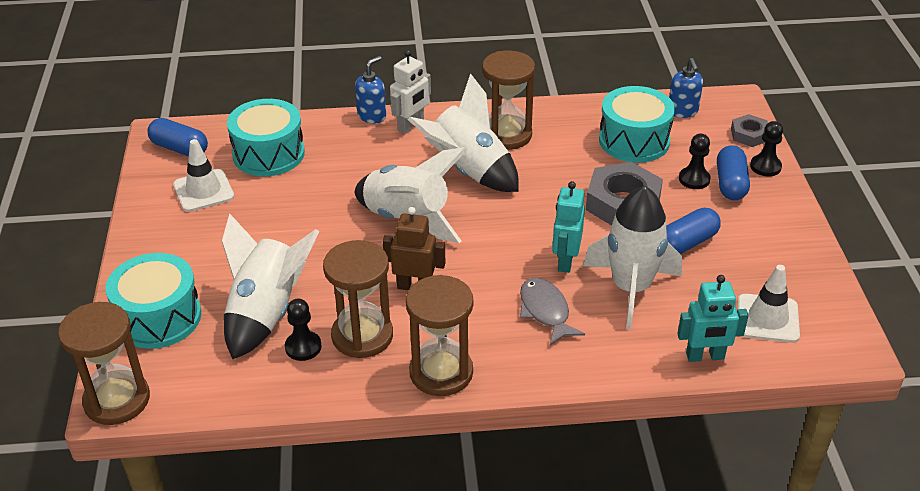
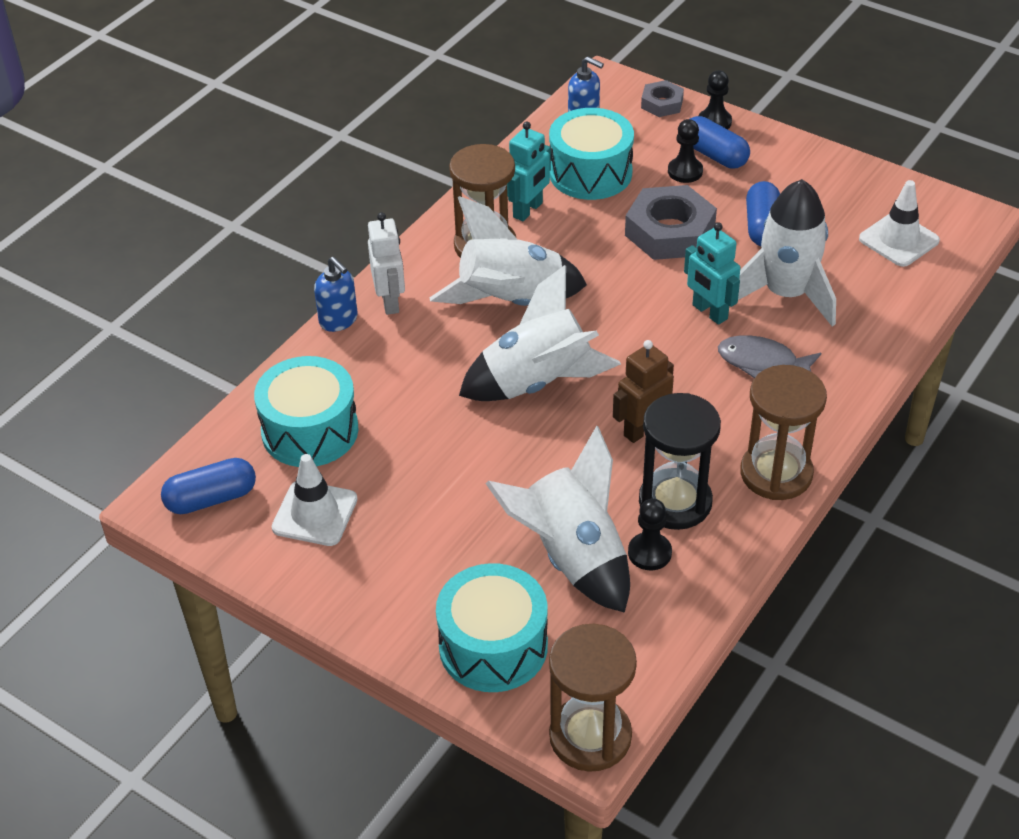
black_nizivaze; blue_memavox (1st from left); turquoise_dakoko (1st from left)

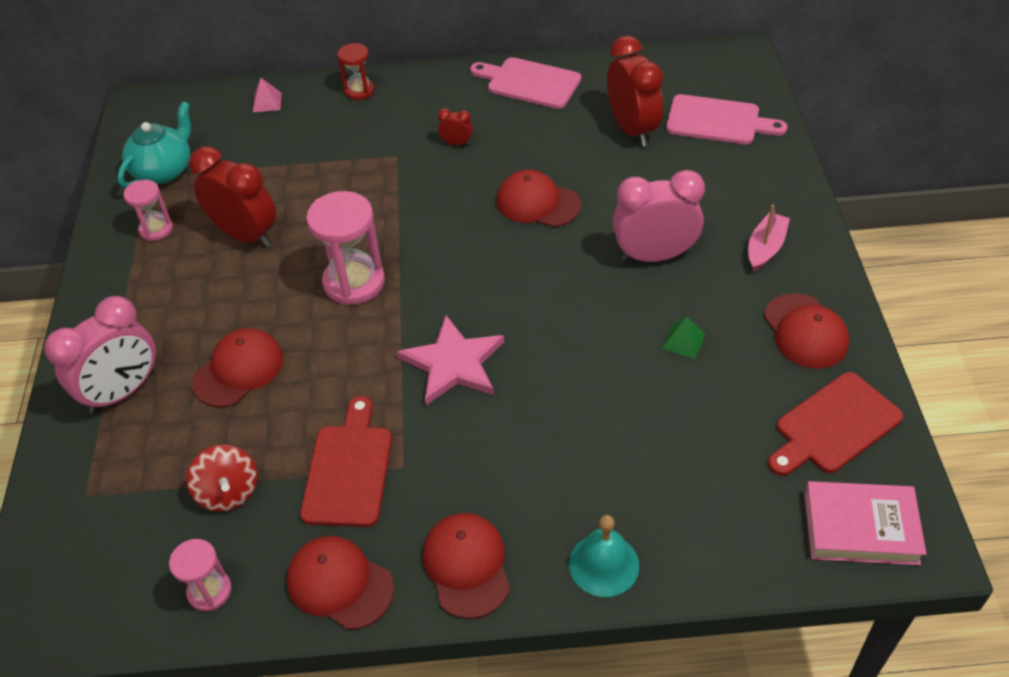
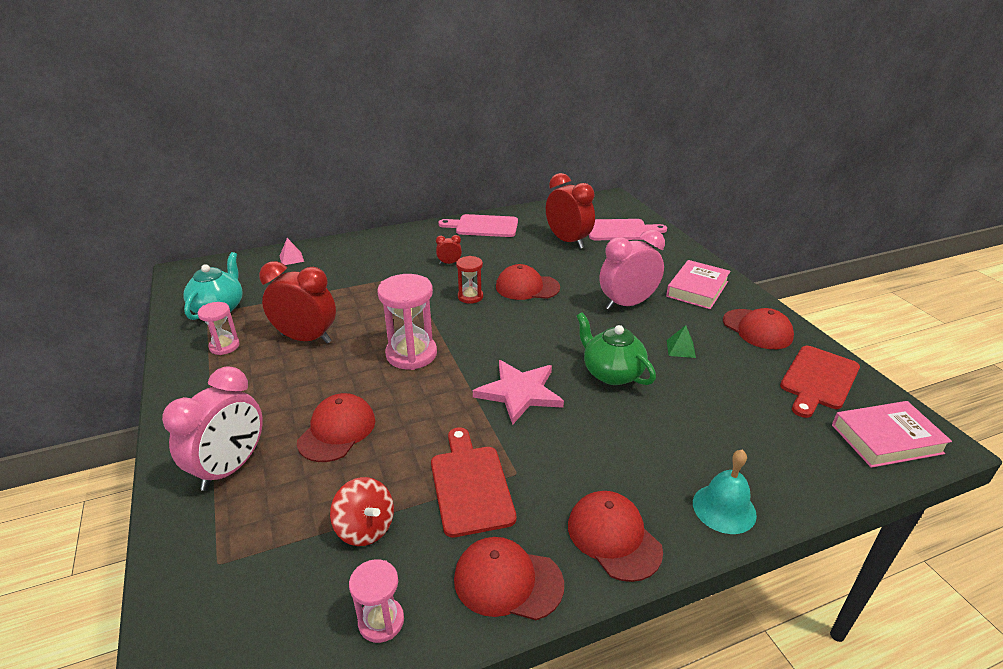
red_nizivaze; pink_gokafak (1st from left); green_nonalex

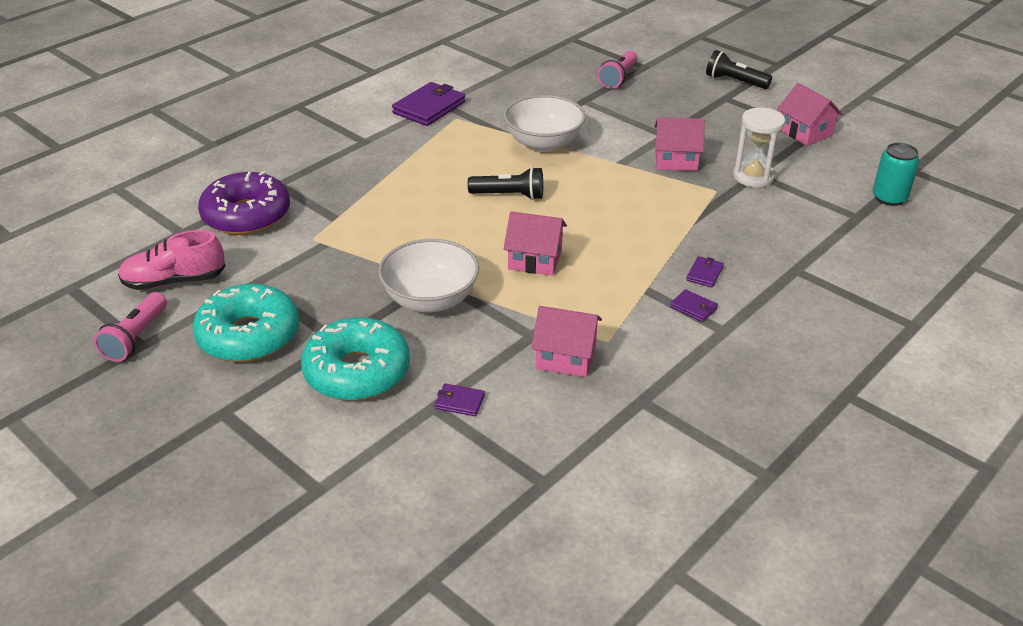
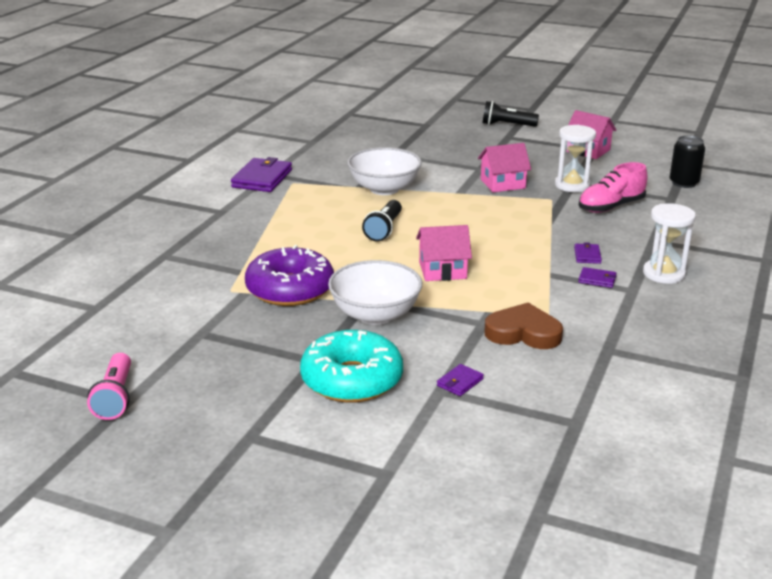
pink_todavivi; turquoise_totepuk (1st from left in the first image); purple_totepuk; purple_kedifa (2nd from left); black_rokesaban (1st from left); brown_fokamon; pink_rokesaban (2nd from left in the first image); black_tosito; white_nizivaze (2nd from left)

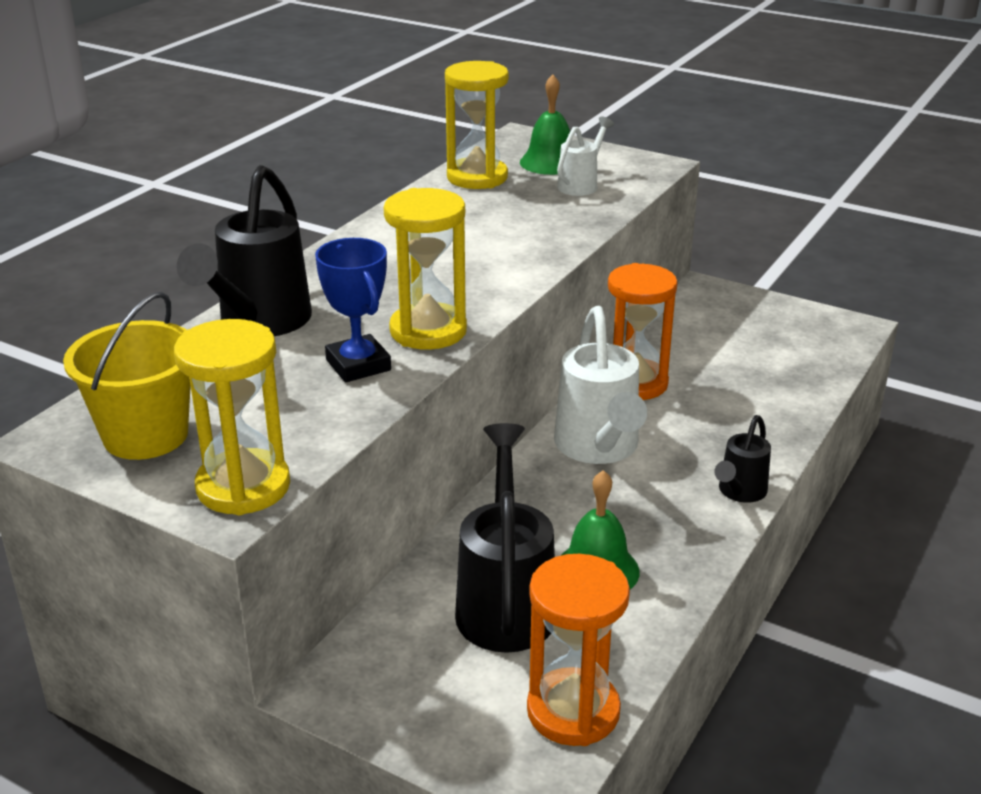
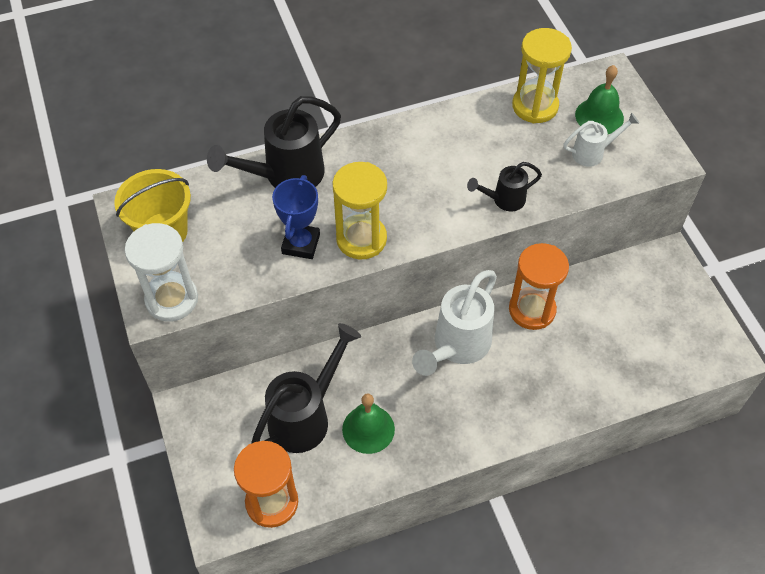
white_nizivaze; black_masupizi (3rd from left)

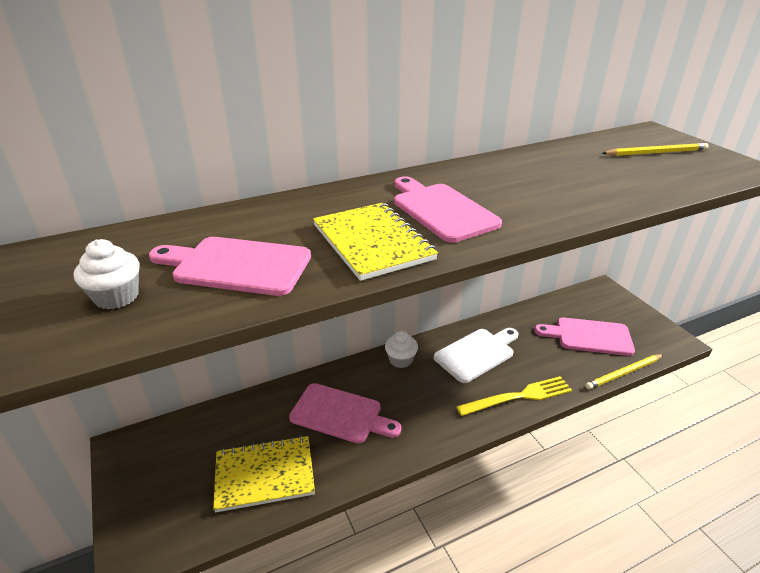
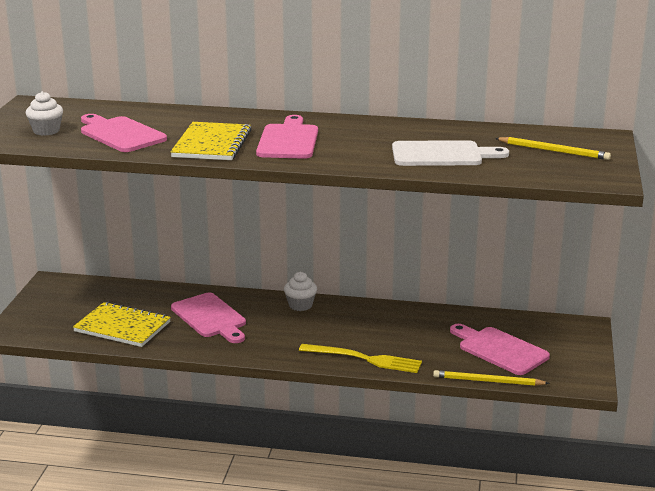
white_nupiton

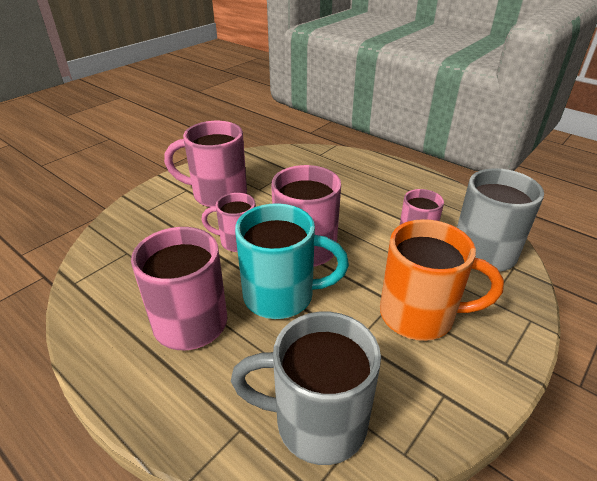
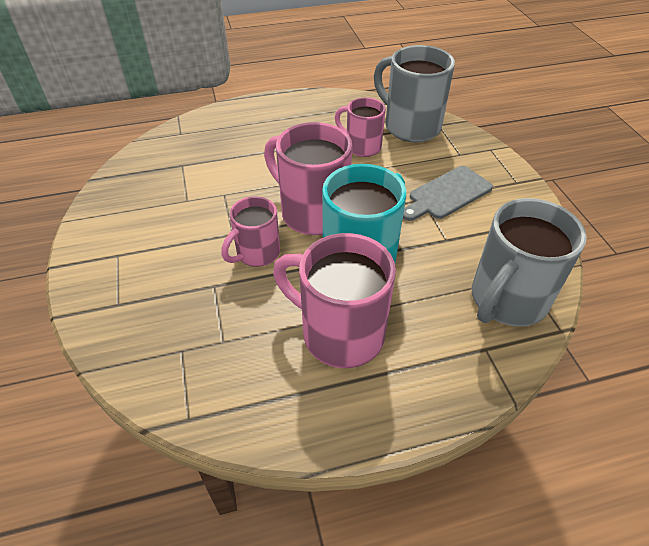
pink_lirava (2nd from left in the first image); grey_nupiton

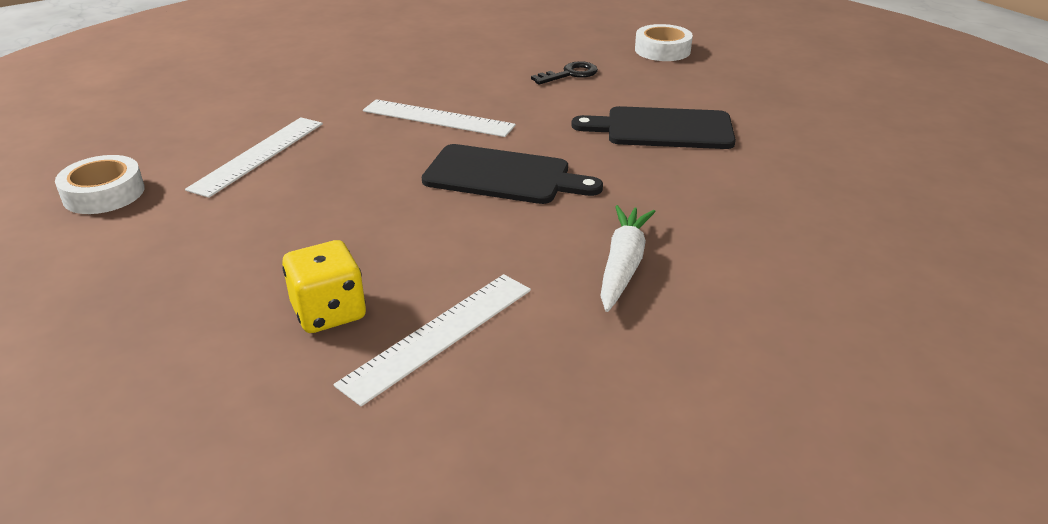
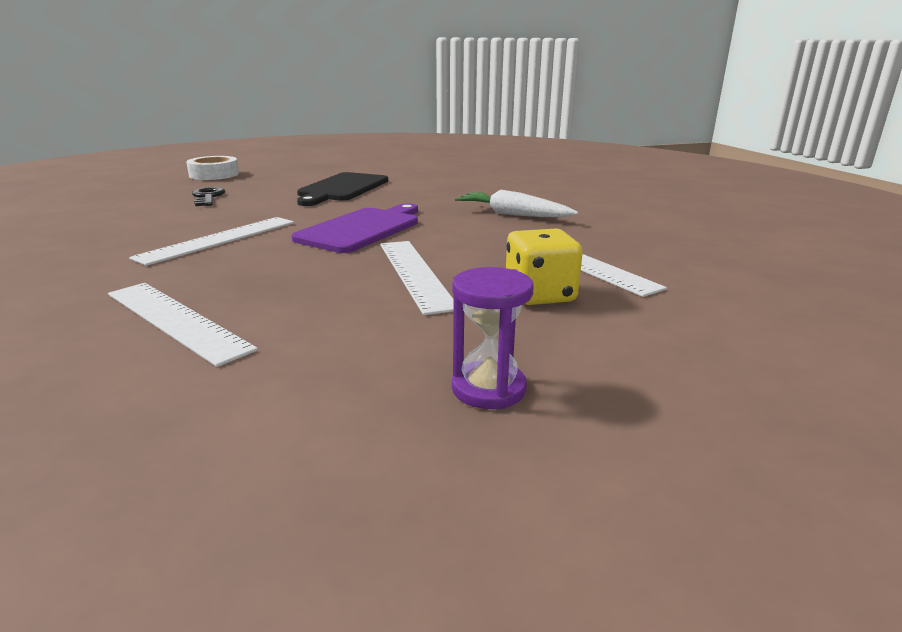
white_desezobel (1st from left in the first image); purple_nupiton; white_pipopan (3rd from left); purple_nizivaze

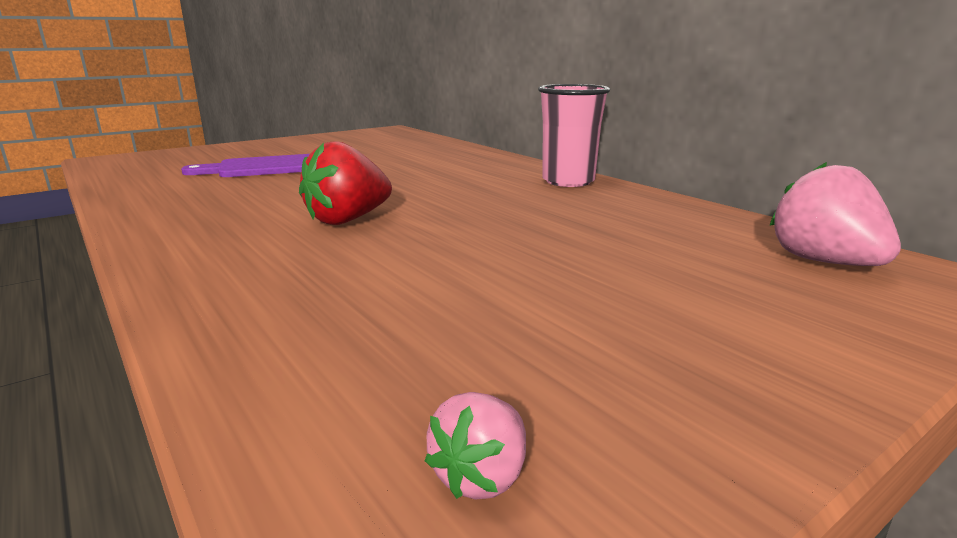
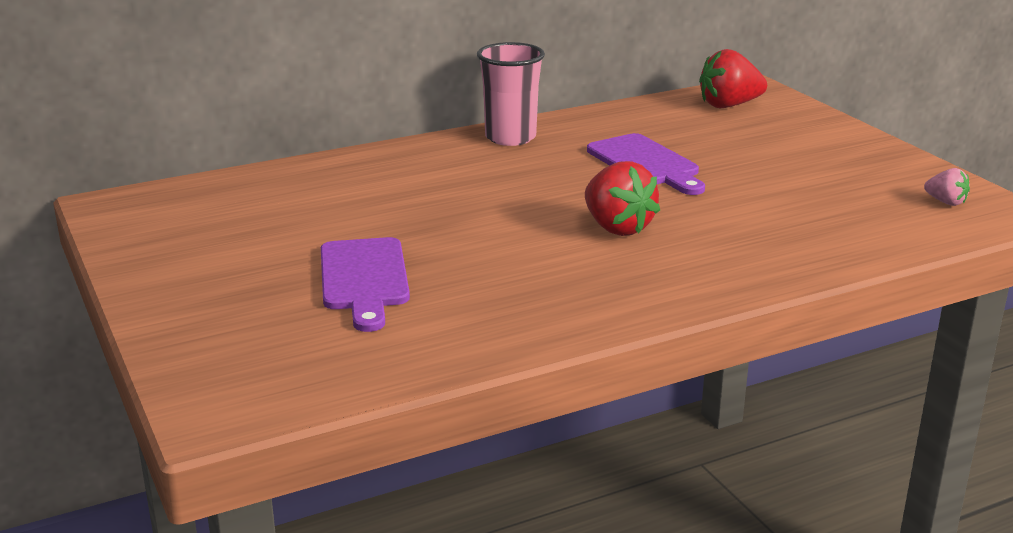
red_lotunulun (2nd from left); purple_nupiton (2nd from left)

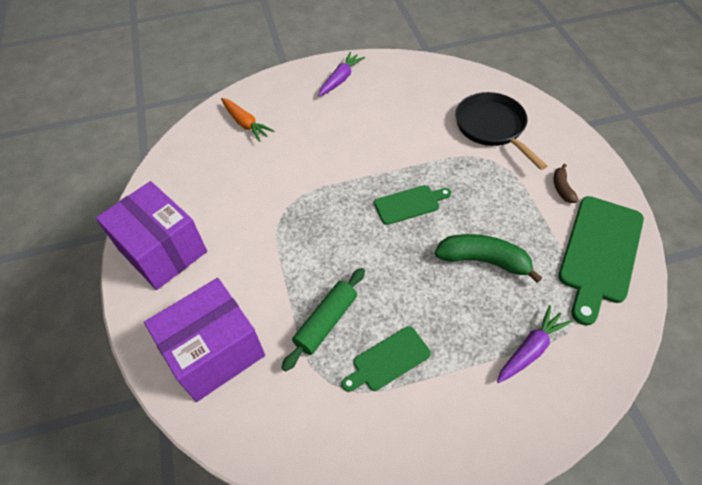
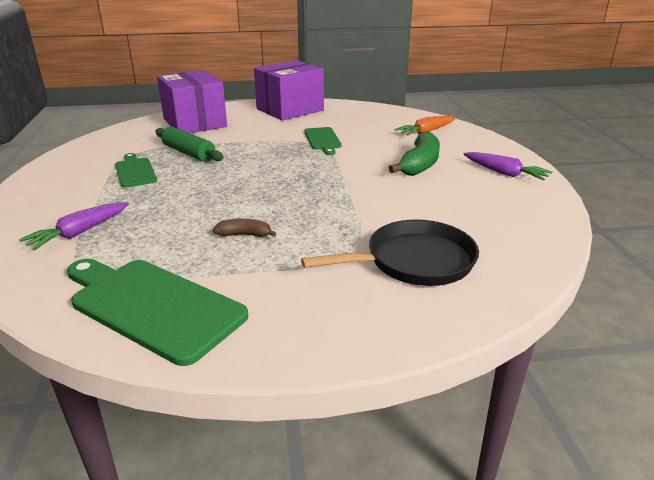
green_nupiton (3rd from left); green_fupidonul; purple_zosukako (1st from left); brown_fupidonul

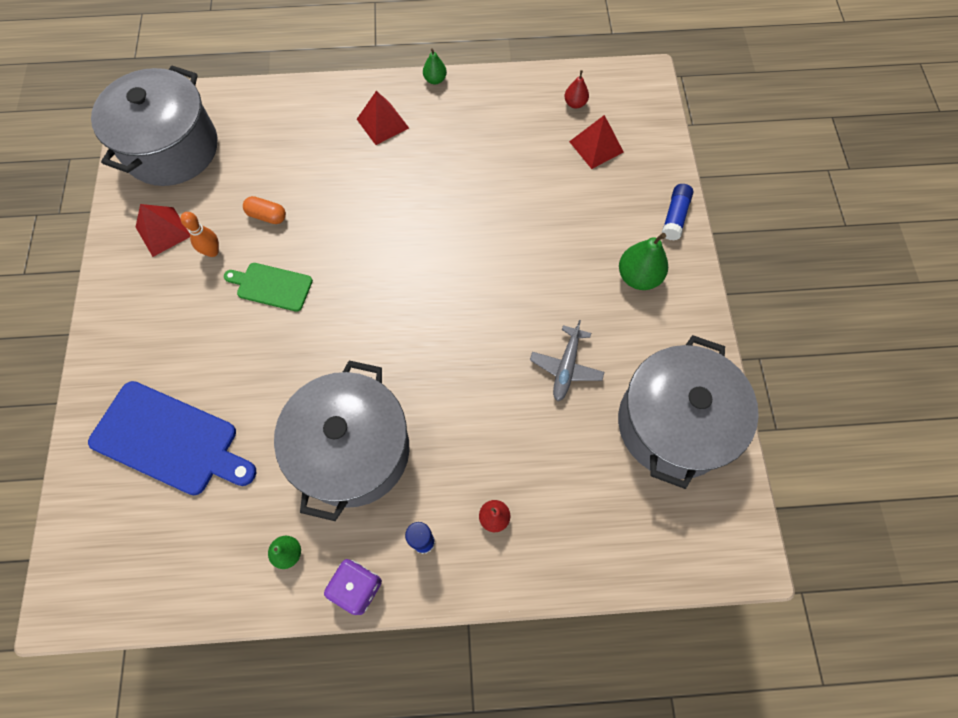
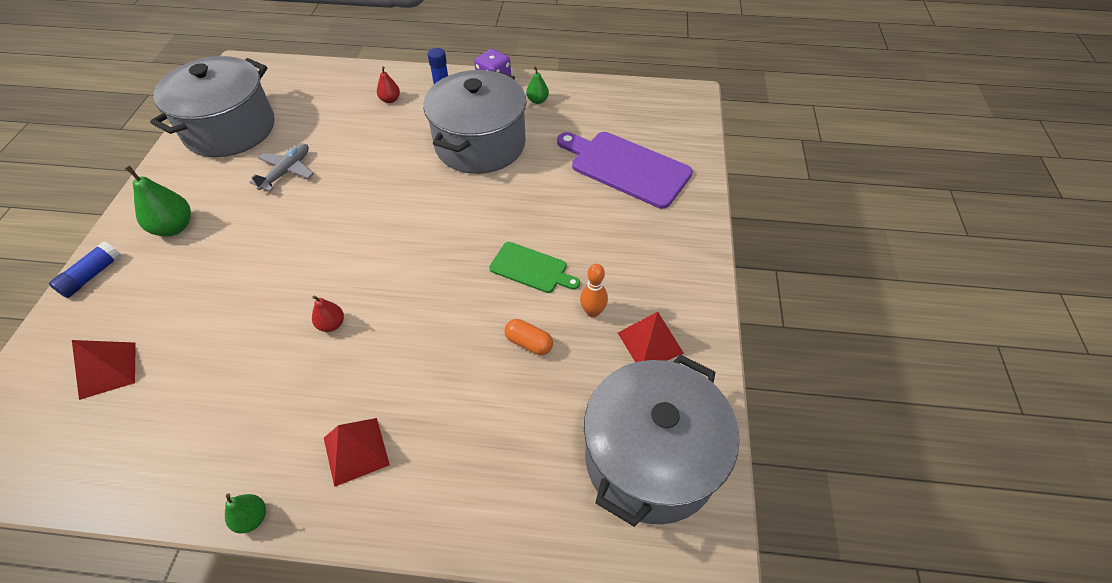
purple_nupiton; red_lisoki (1st from left)

